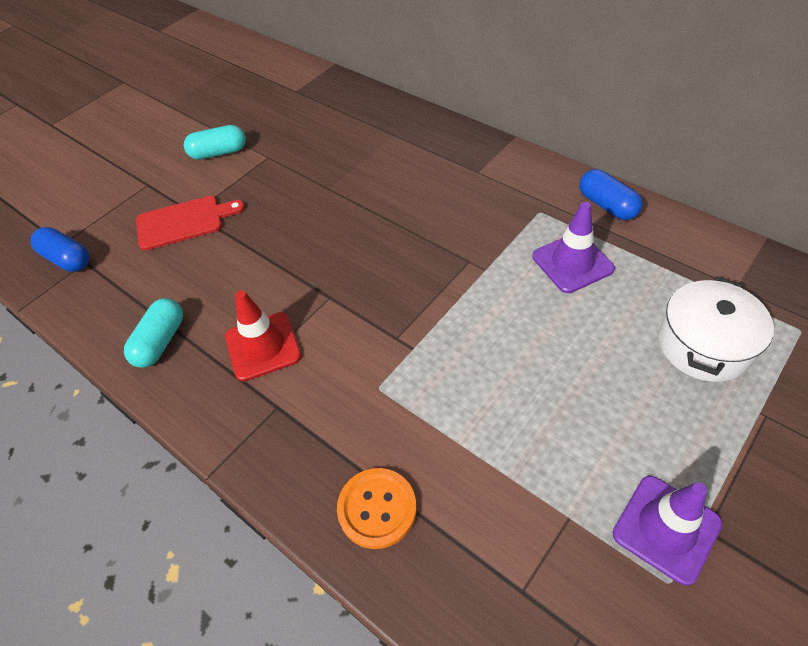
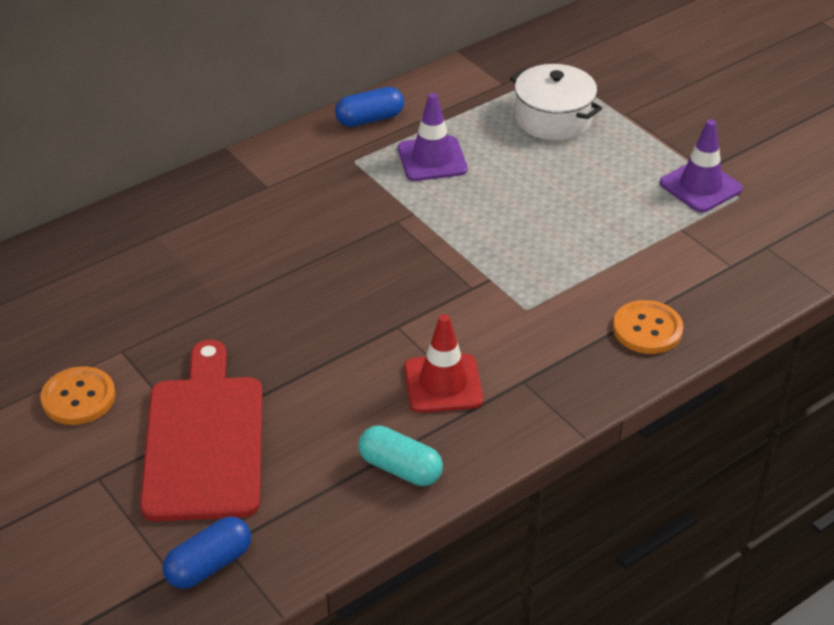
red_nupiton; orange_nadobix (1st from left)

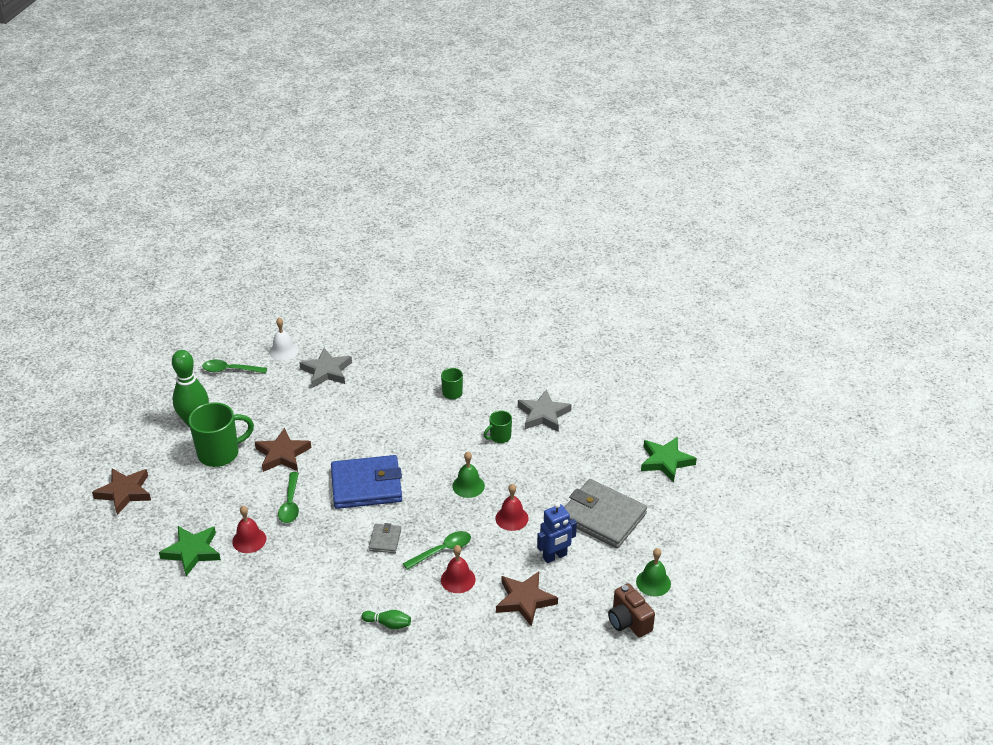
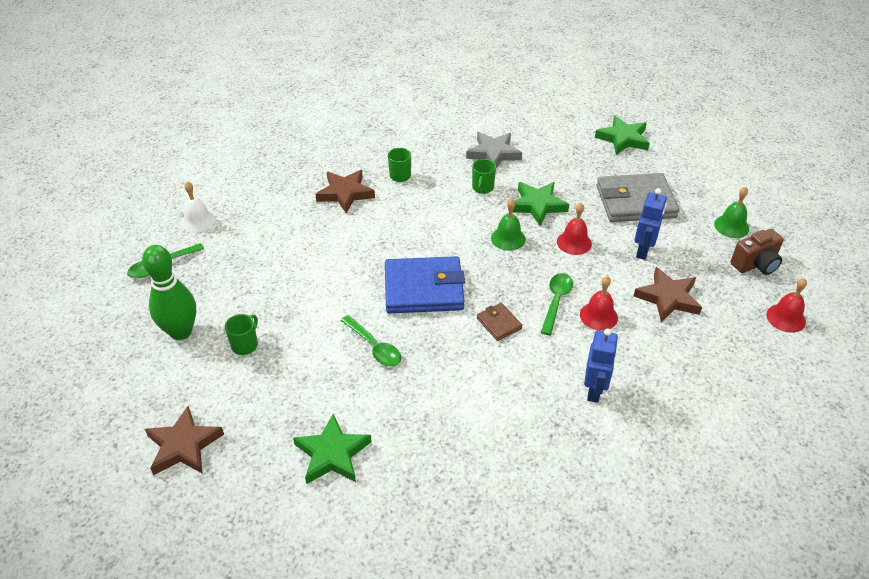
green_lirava (1st from left); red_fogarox (3rd from left); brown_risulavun (2nd from left); grey_risulavun (1st from left in the first image); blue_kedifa; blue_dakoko (1st from left); brown_kedifa; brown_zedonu; green_risulavun (2nd from left)

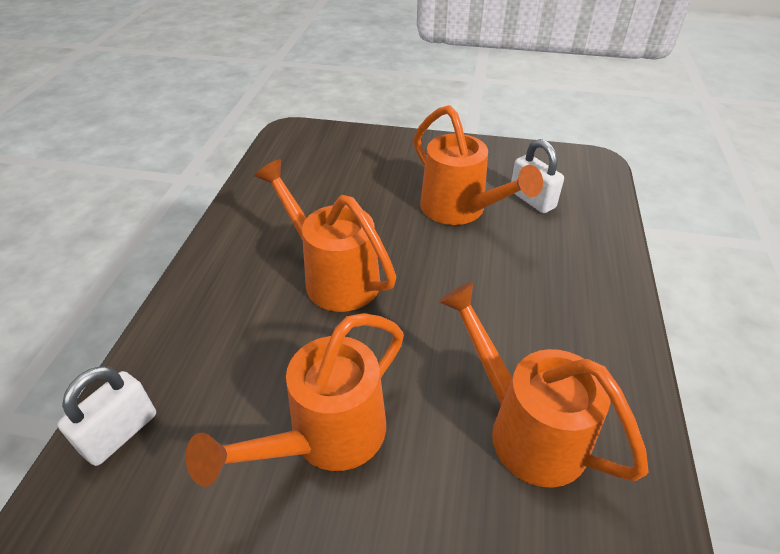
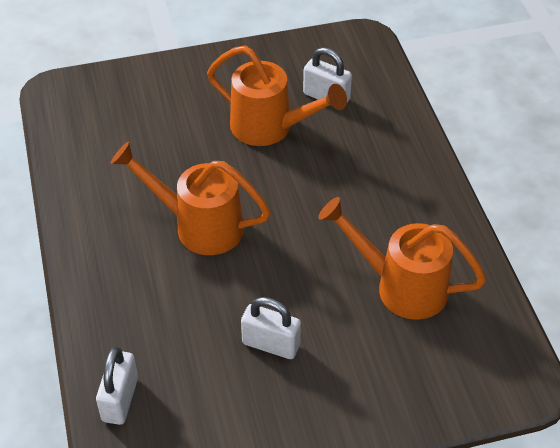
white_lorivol (2nd from left)

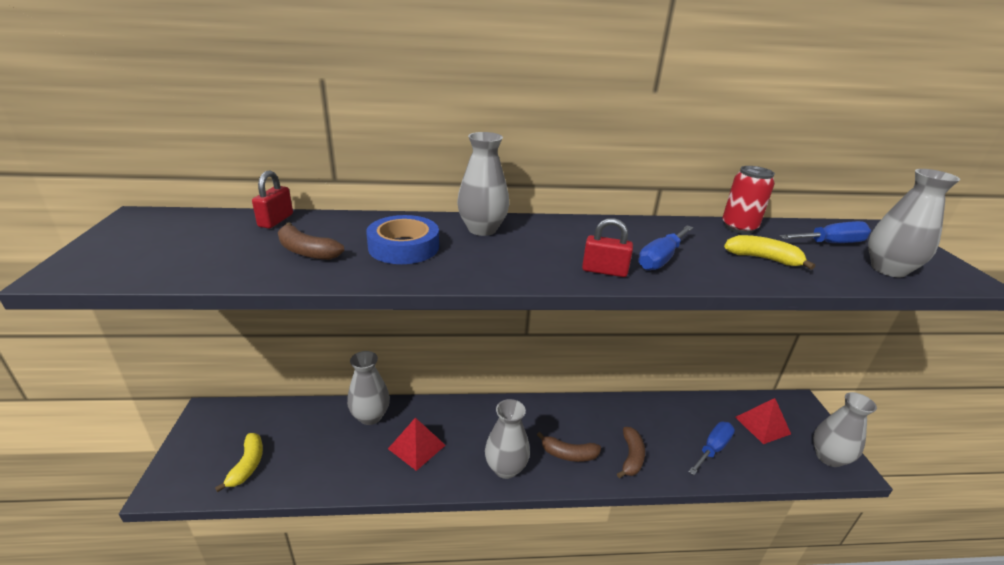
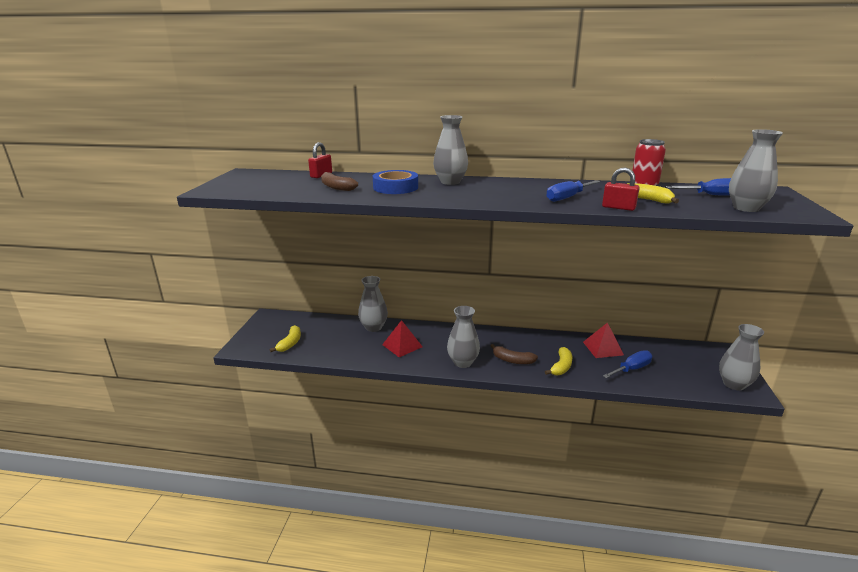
red_lorivol (2nd from left); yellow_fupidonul (2nd from left); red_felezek (2nd from left)

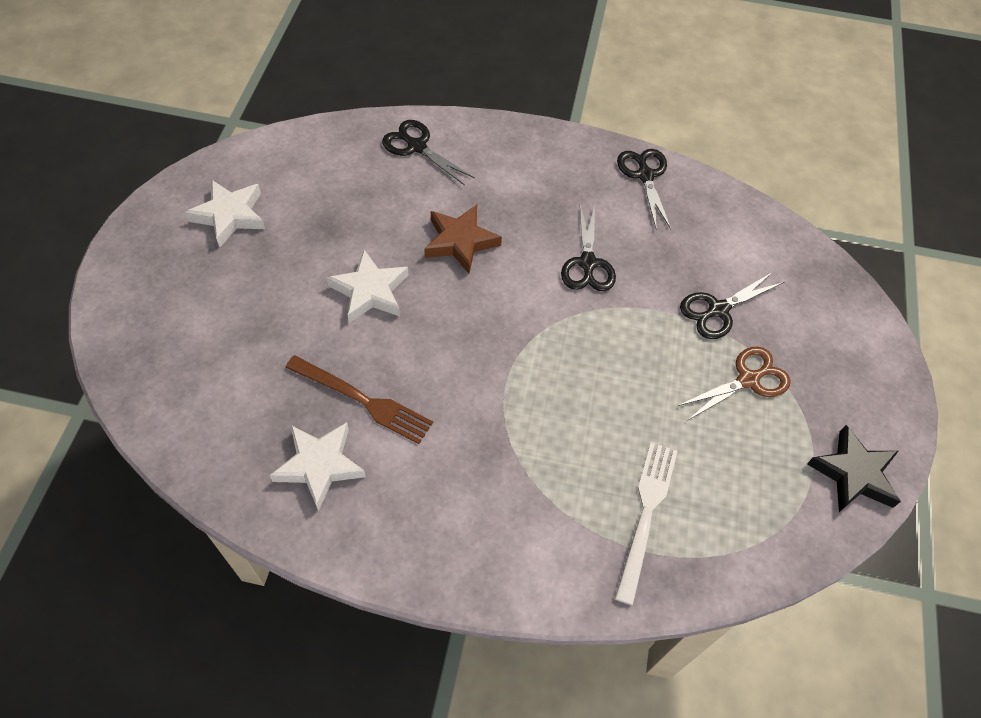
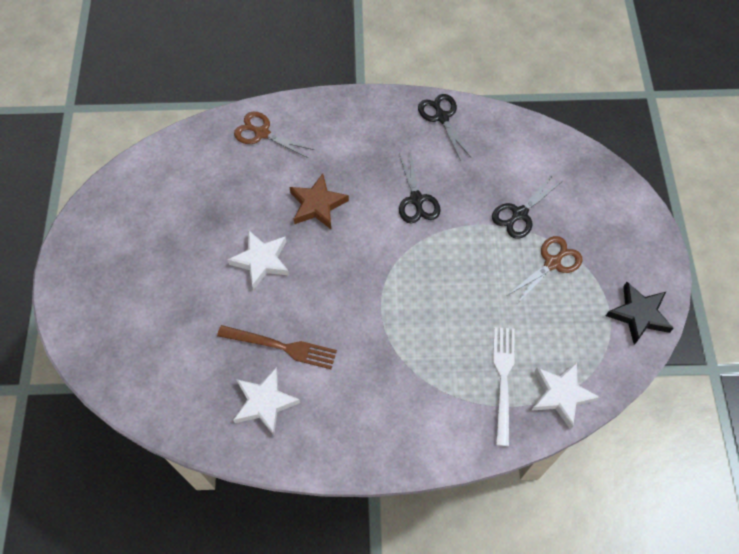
white_risulavun (3rd from left); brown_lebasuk (1st from left)

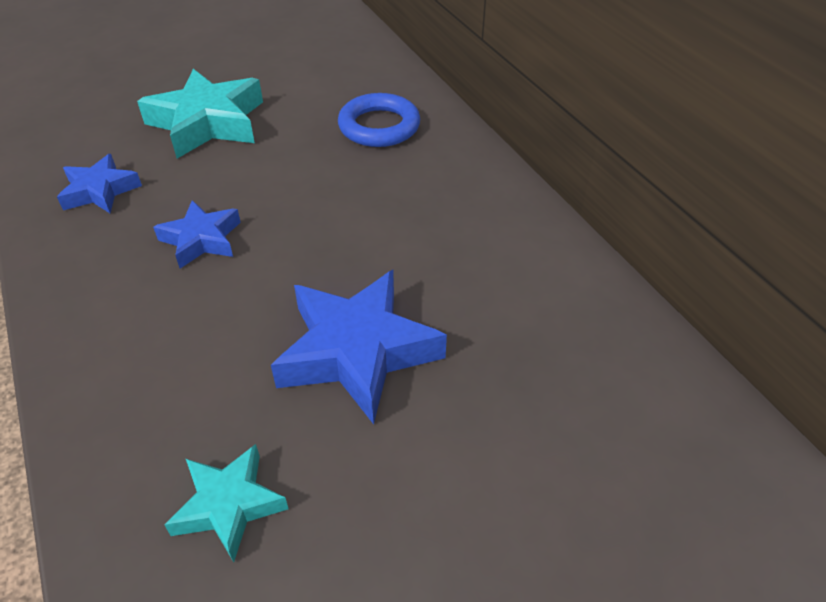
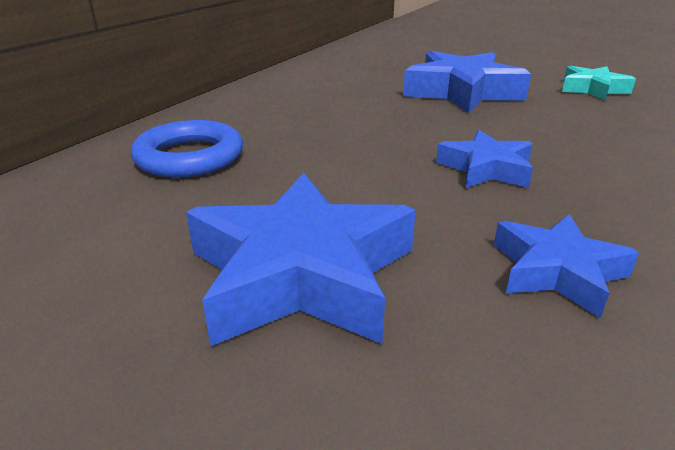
blue_risulavun (1st from left)

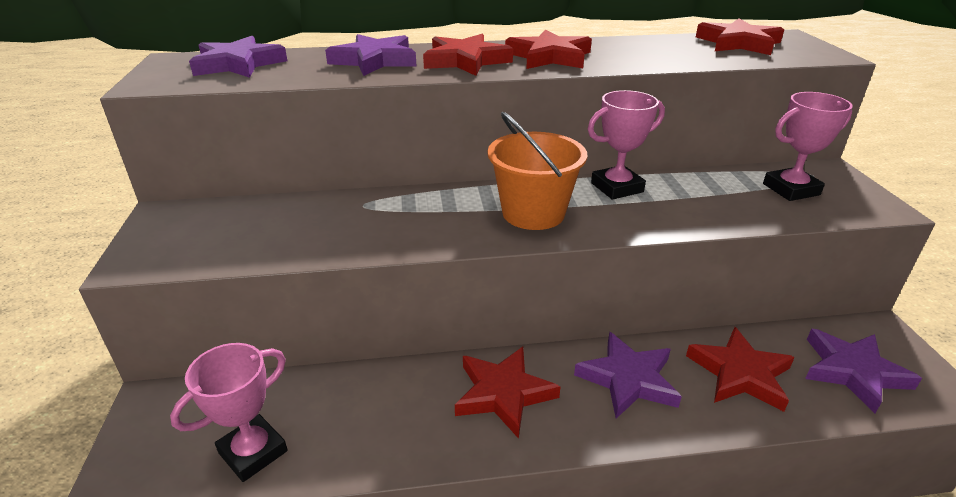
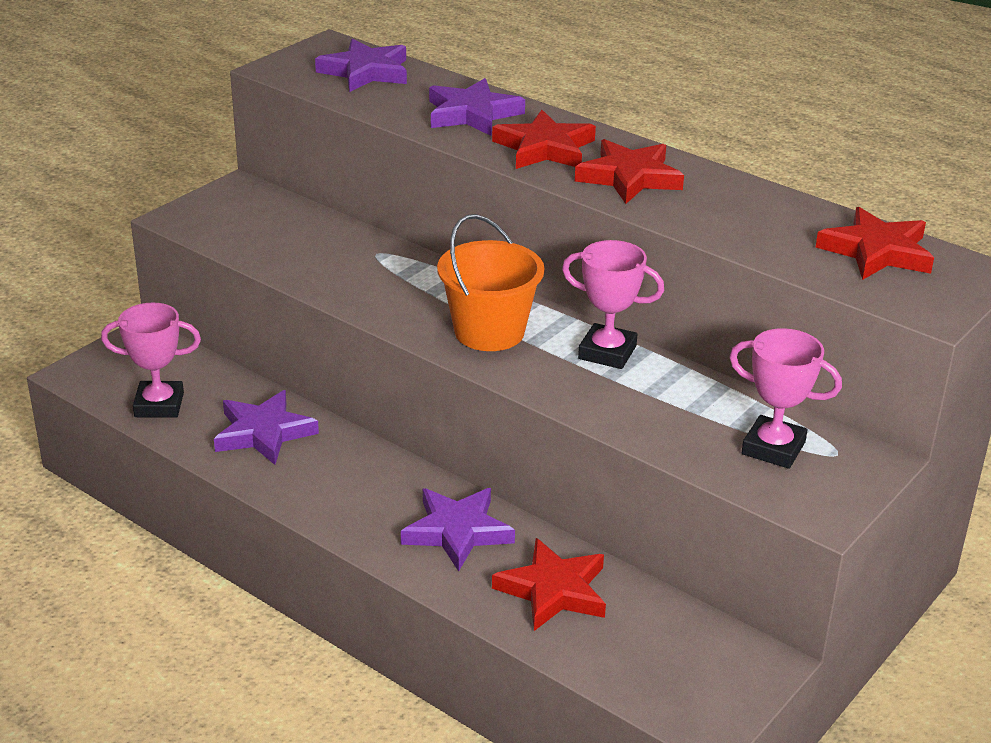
red_risulavun (2nd from left in the first image); purple_risulavun (1st from left)

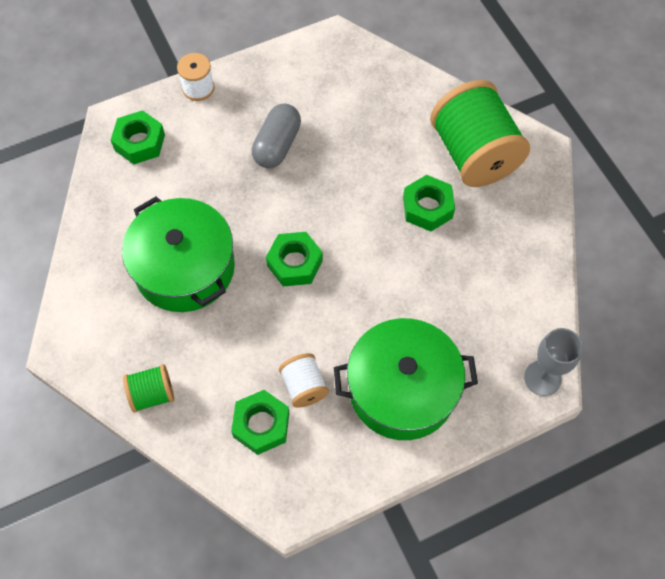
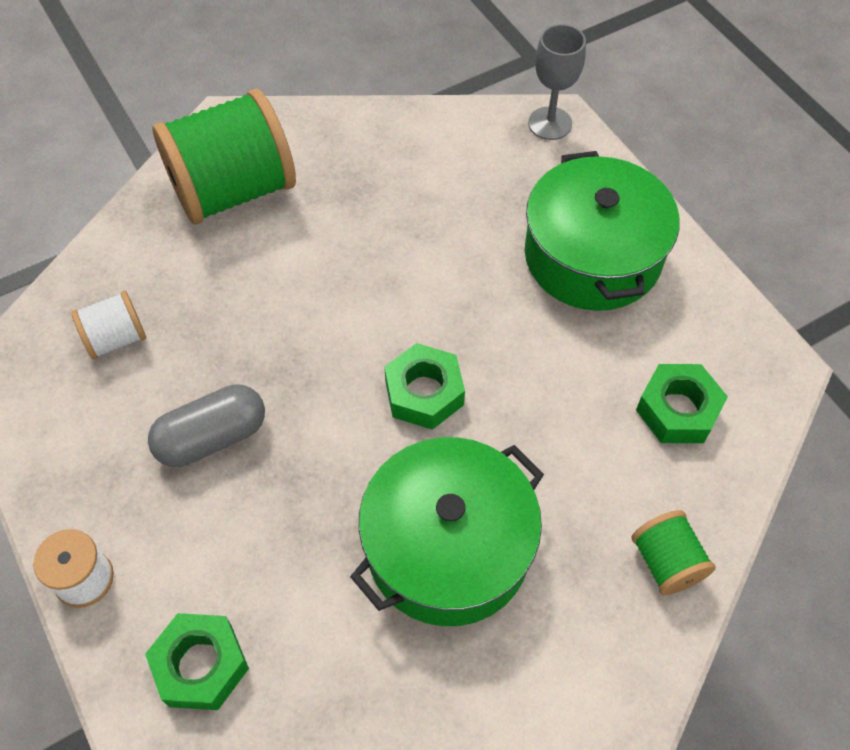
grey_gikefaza; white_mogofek (2nd from left); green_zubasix (4th from left in the first image)

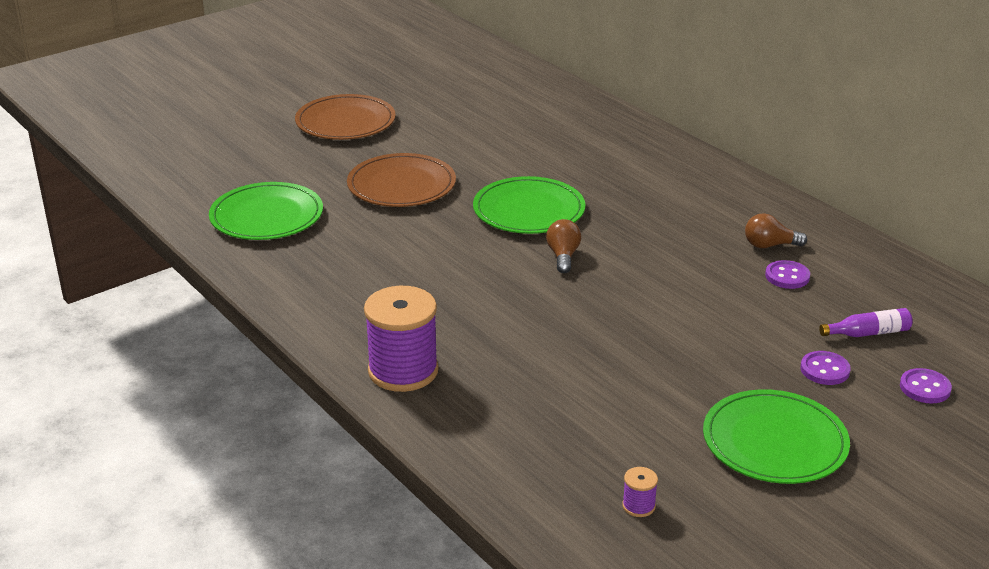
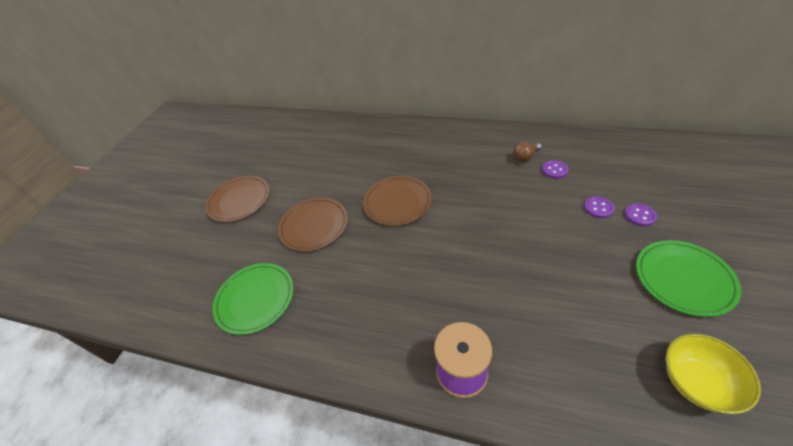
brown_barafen (3rd from left); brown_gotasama (1st from left in the first image); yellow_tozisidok; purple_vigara; purple_nadobix (2nd from left)

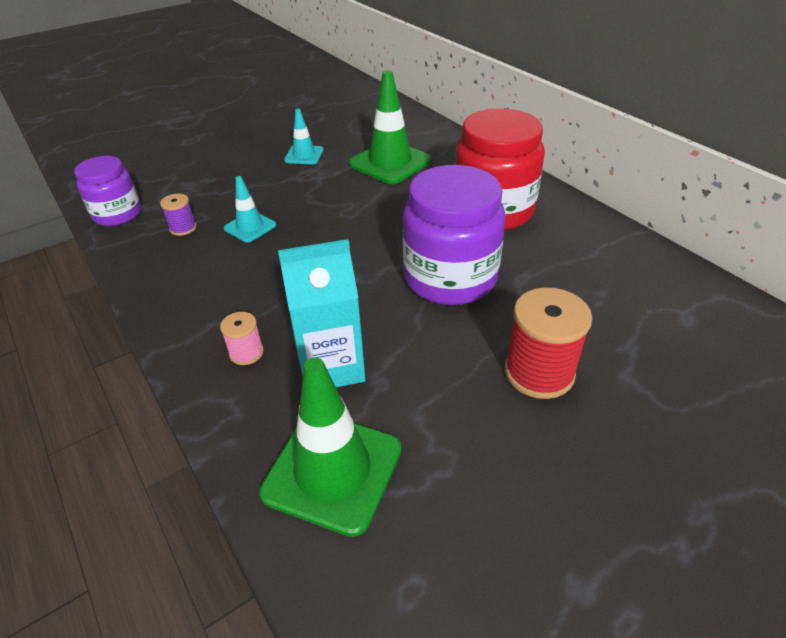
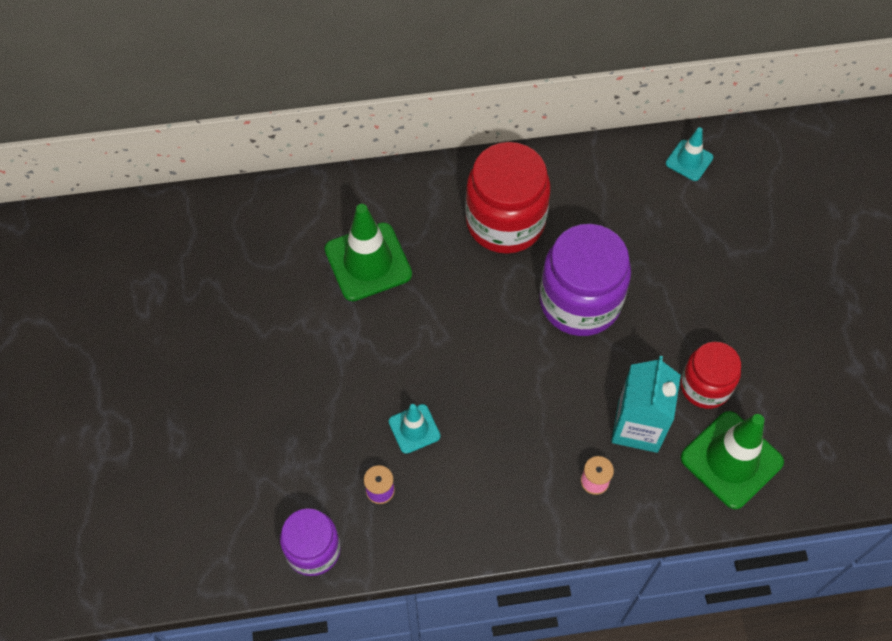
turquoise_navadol (2nd from left); red_mogofek; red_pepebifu (2nd from left)

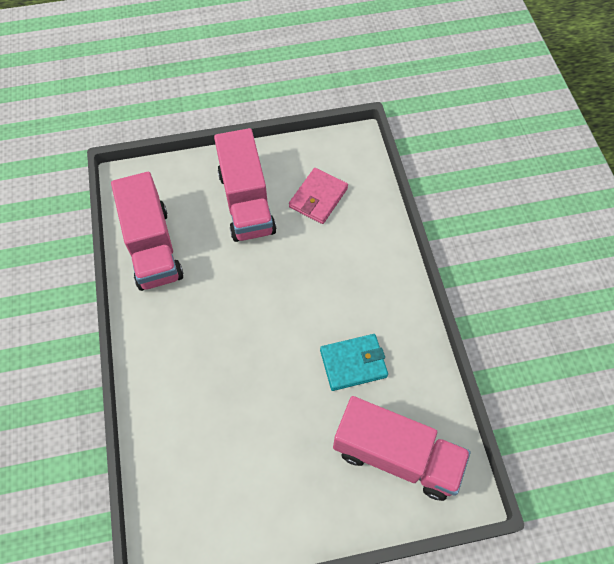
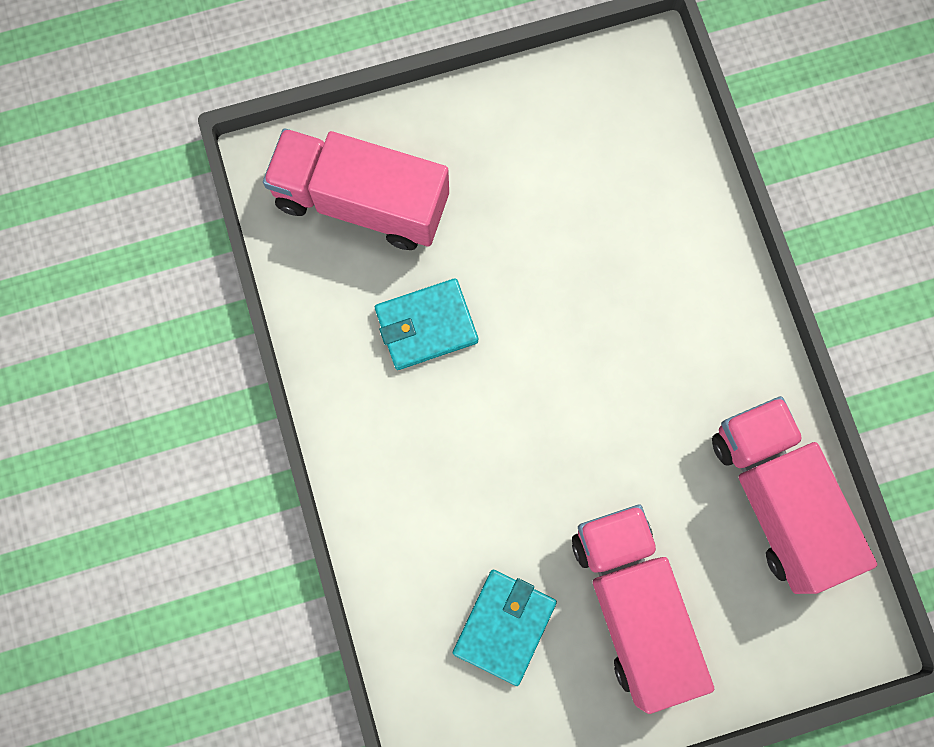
turquoise_kedifa (2nd from left)

